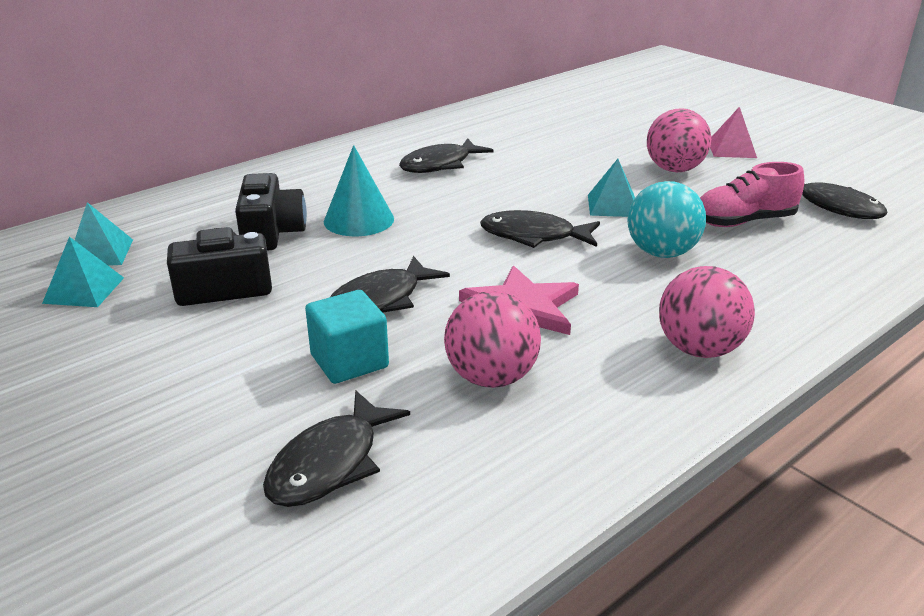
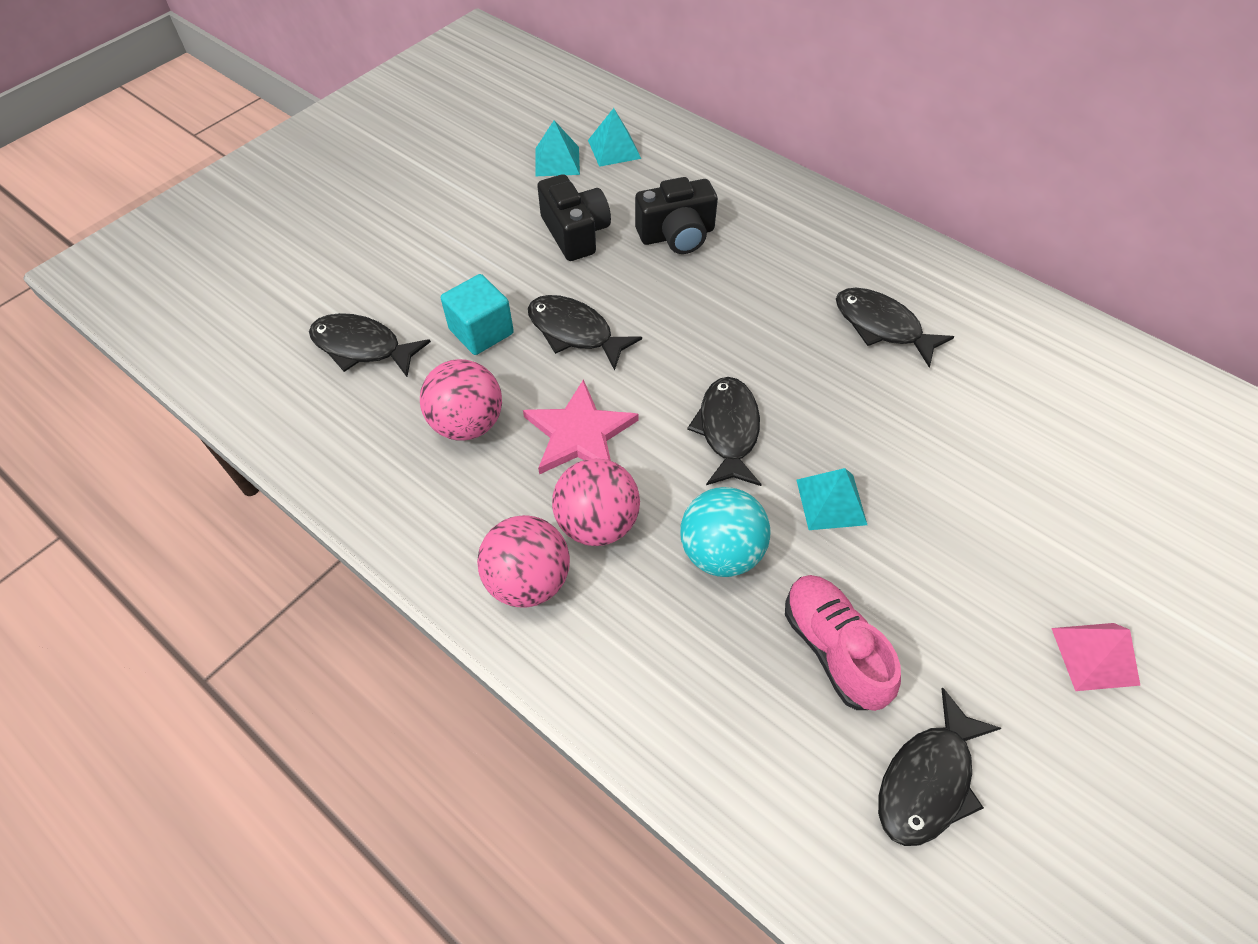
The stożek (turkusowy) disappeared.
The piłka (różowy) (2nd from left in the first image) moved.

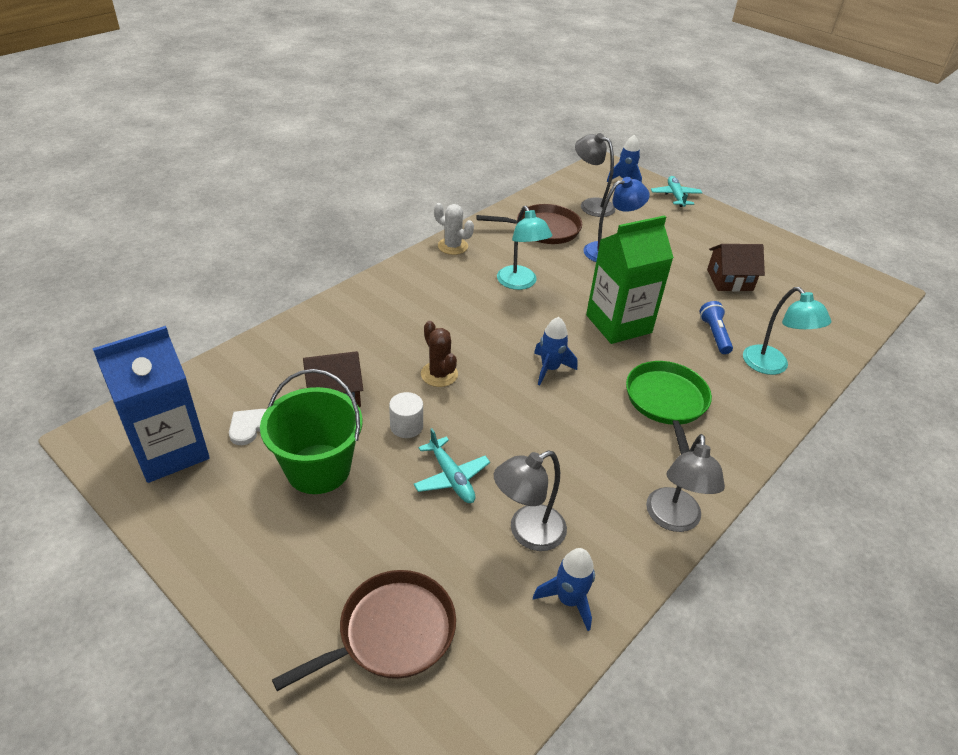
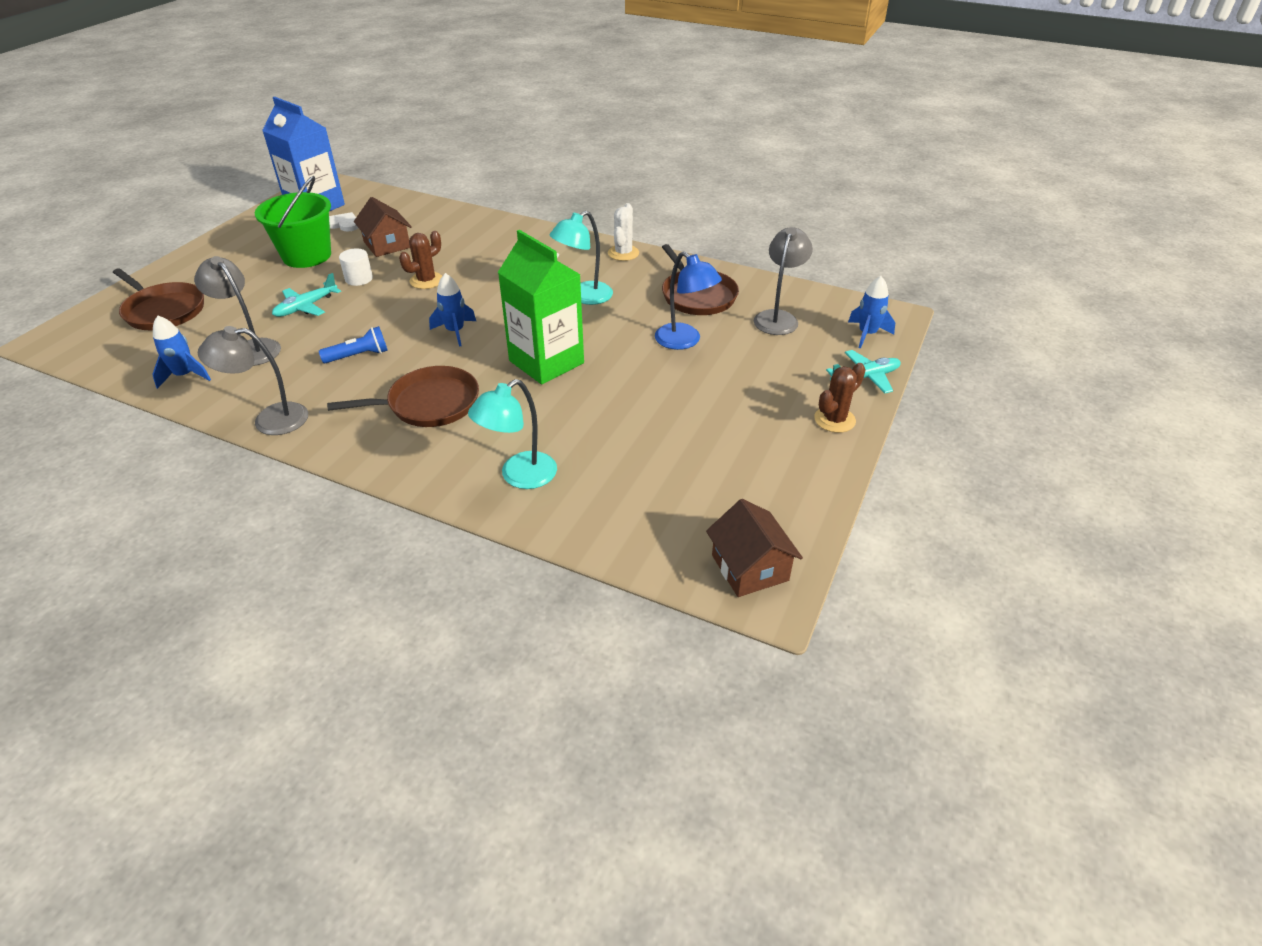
The patelnia (zielony) became the patelnia (brązowy) (2nd from left).
The latarka (niebieski) moved.
The domek (brązowy) (2nd from left) moved.
The kaktus (brązowy) (2nd from left) appeared.

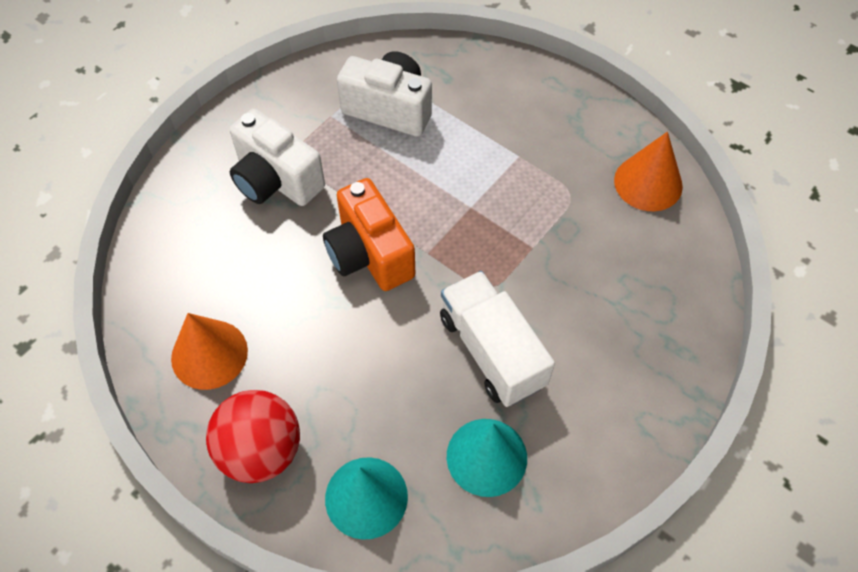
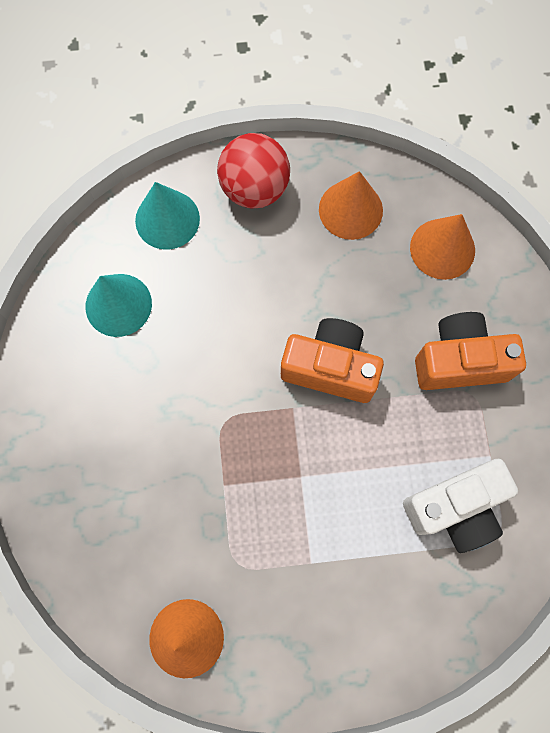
The aparat fotograficzny (biały) (1st from left) became the aparat fotograficzny (pomarańczowy) (2nd from left).
The ciężarówka (biały) disappeared.
The stożek (pomarańczowy) (3rd from left) appeared.

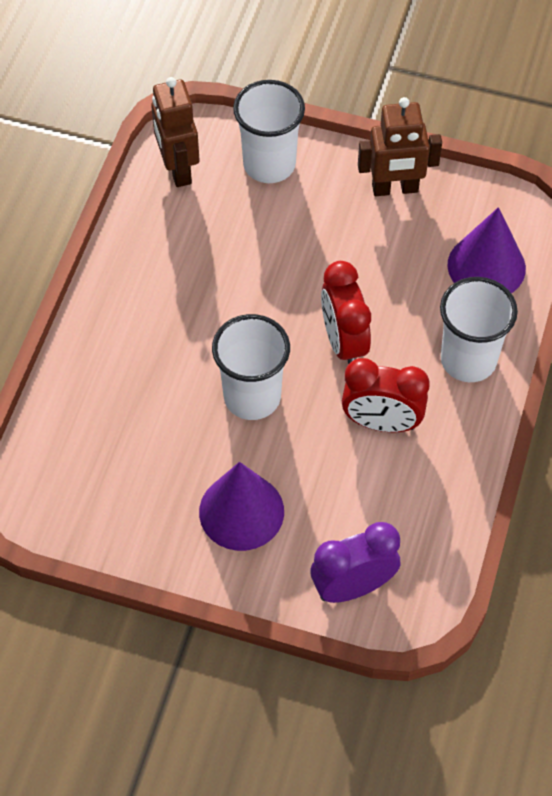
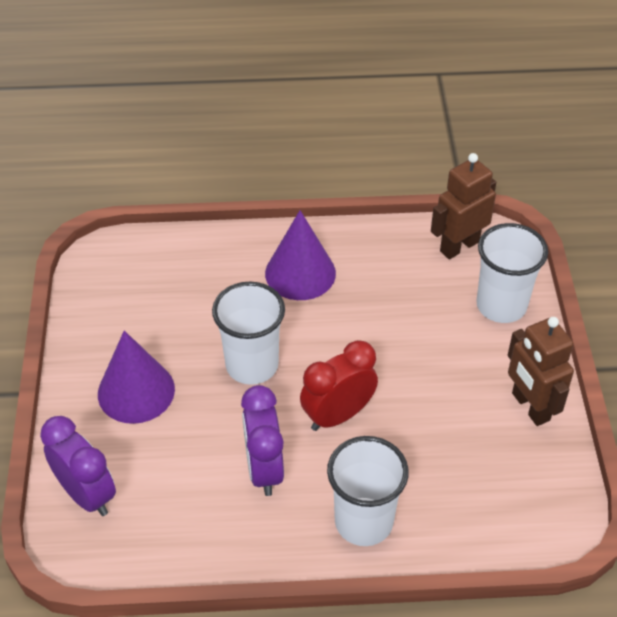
The budzik (czerwony) (2nd from left) became the budzik (fioletowy) (2nd from left).
The stożek (fioletowy) (2nd from left) moved.

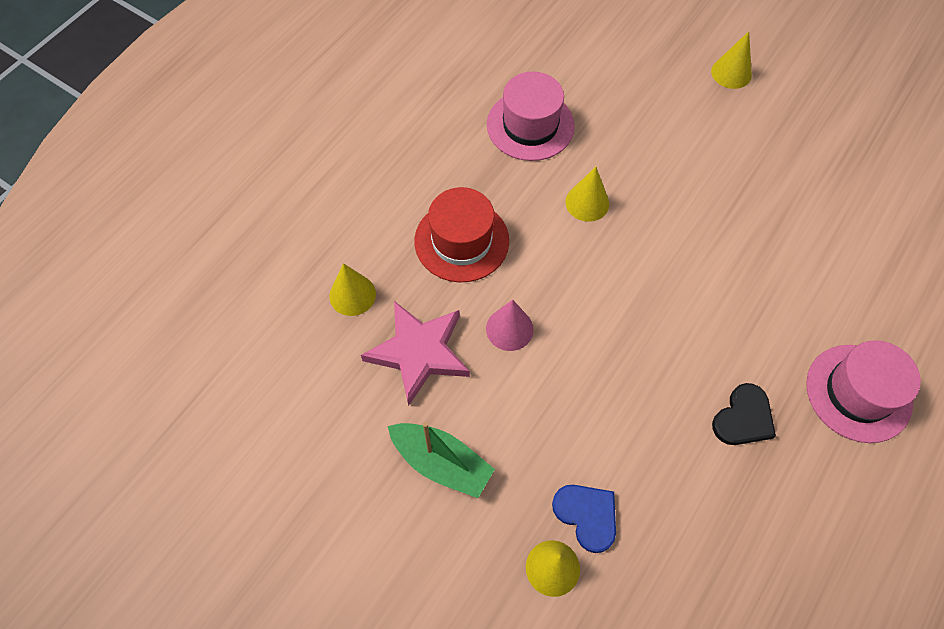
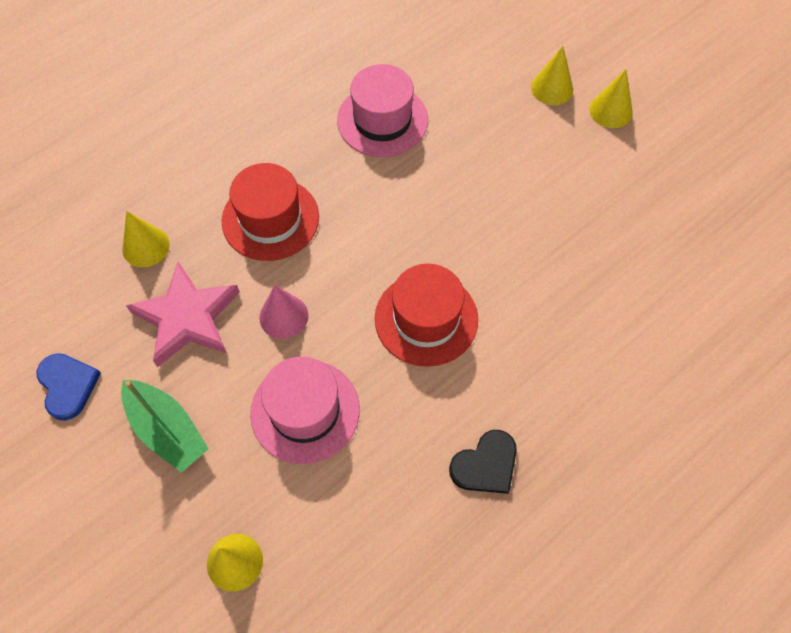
The serce (niebieski) moved.
The stożek (żółty) (3rd from left) moved.
The kapelusz (różowy) (2nd from left in the first image) moved.
The kapelusz (czerwony) (2nd from left) appeared.

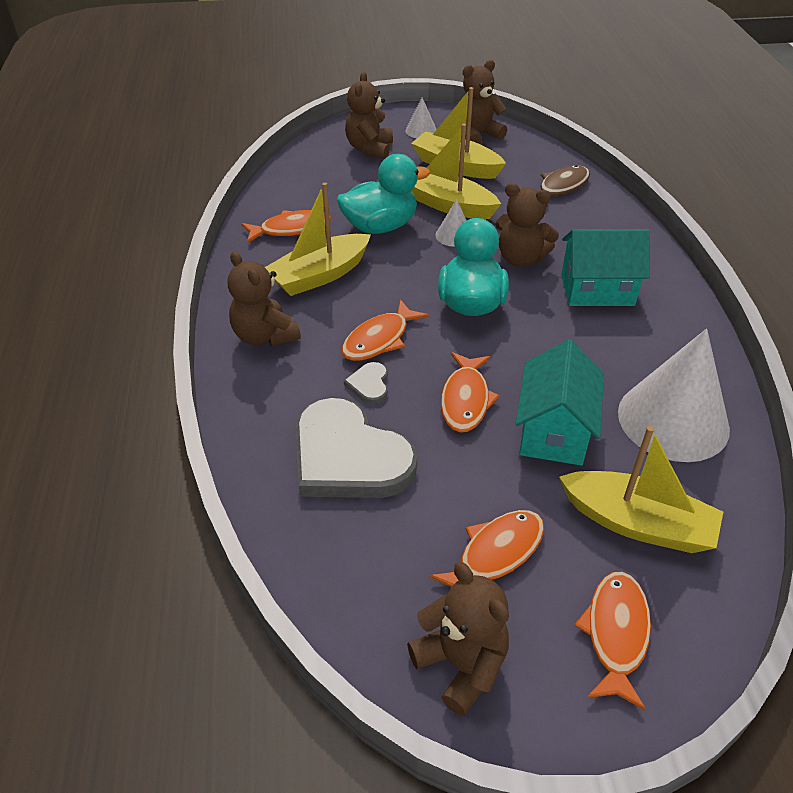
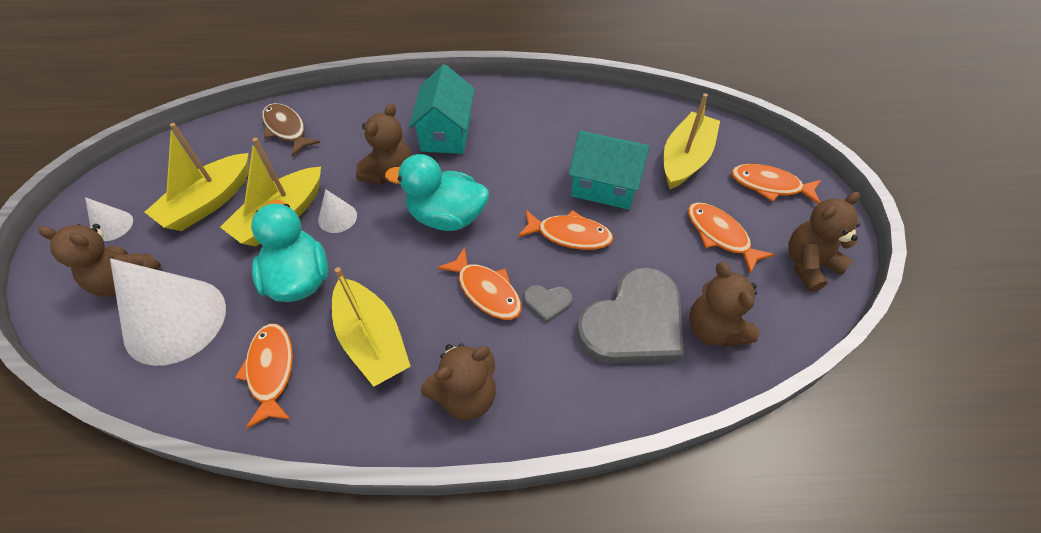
The miś (brązowy) (4th from left) moved.
The stożek (biały) (3rd from left in the first image) moved.

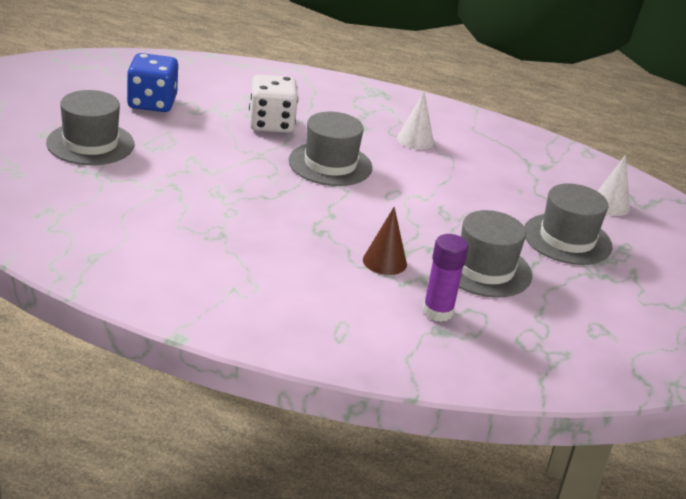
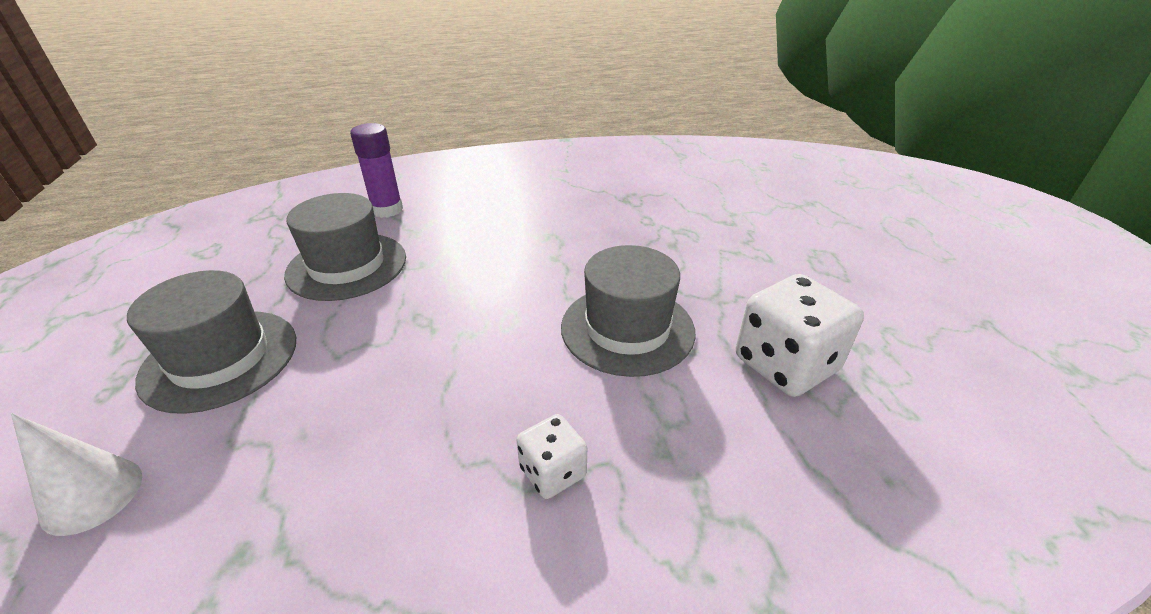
The kapelusz (szary) (1st from left) disappeared.
The kostka do gry (niebieski) disappeared.
The stożek (brązowy) disappeared.
The stożek (biały) (1st from left) was replaced by the kostka do gry (biały) (1st from left).

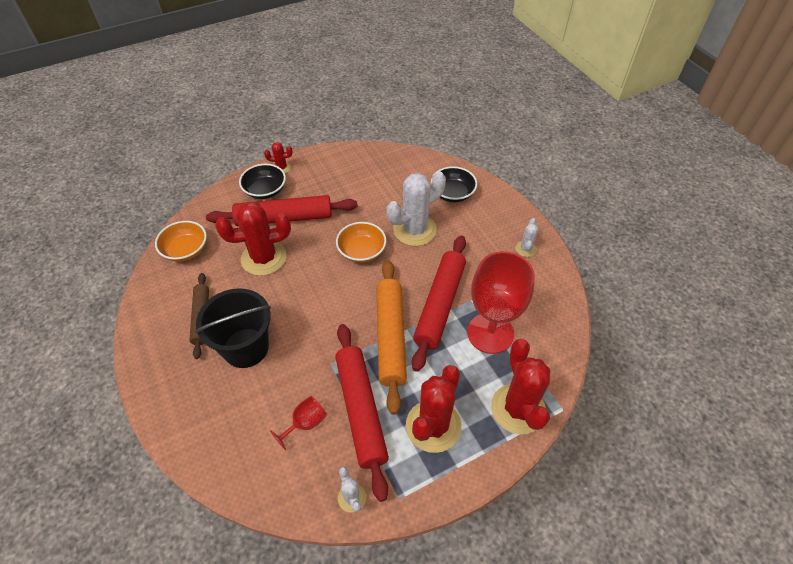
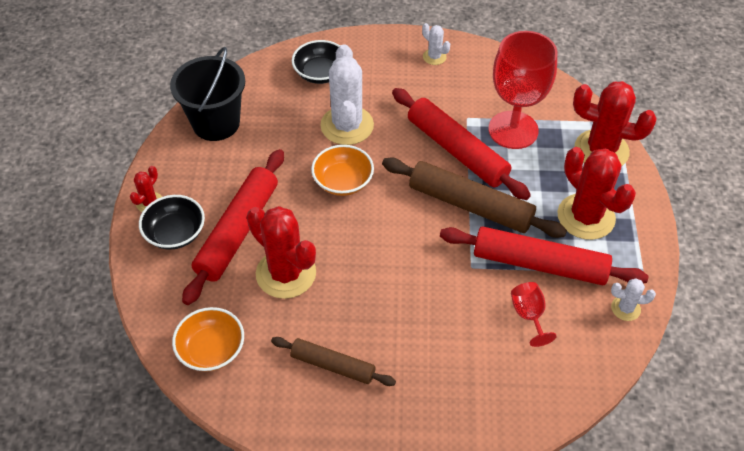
The wiadro (czarny) moved.
The kaktus (czerwony) (1st from left in the first image) turned 60 degrees counterclockwise.
The wałek do ciasta (pomarańczowy) became the wałek do ciasta (brązowy) (2nd from left).

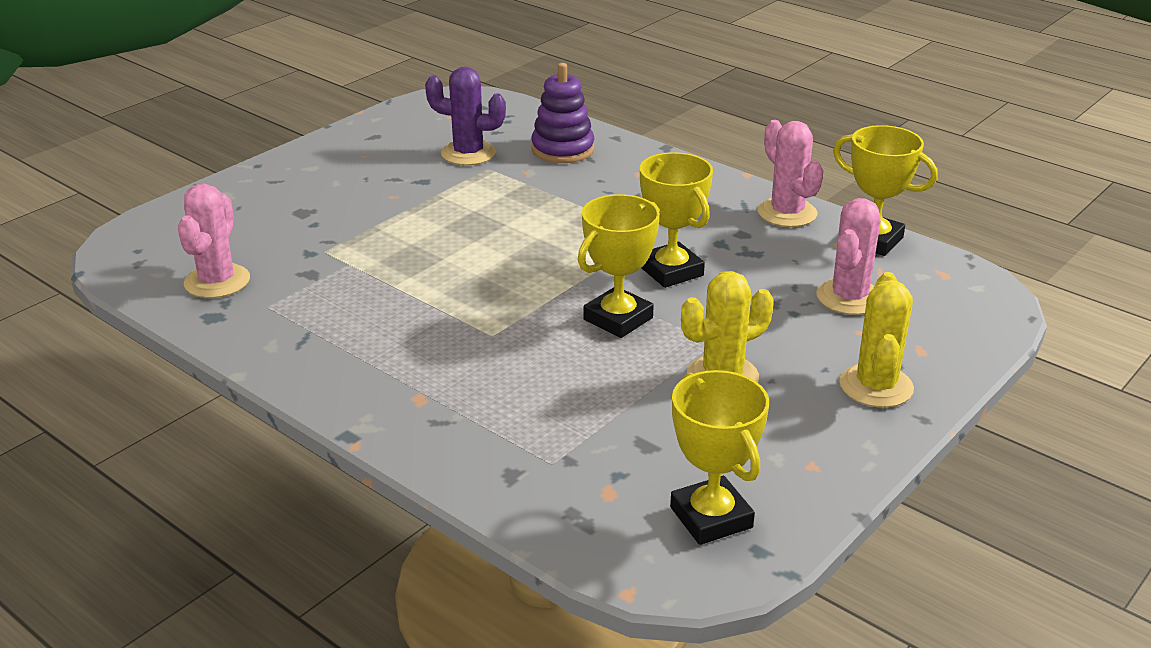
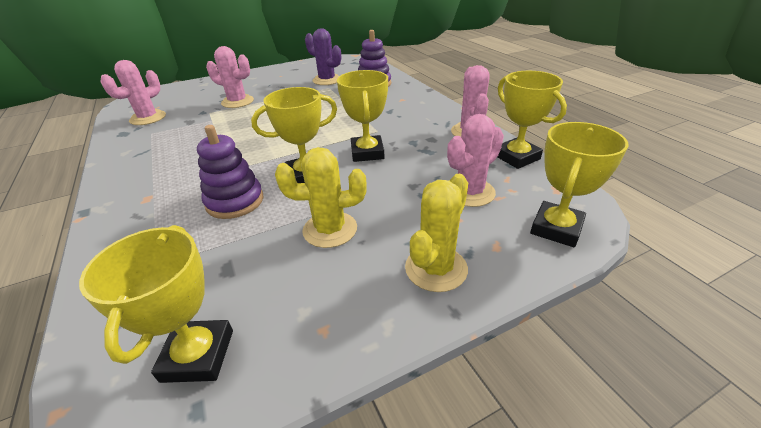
The zabawka nakładanka (fioletowy) (1st from left) appeared.
The kaktus (różowy) (2nd from left) appeared.
The puchar (żółty) (5th from left) appeared.

